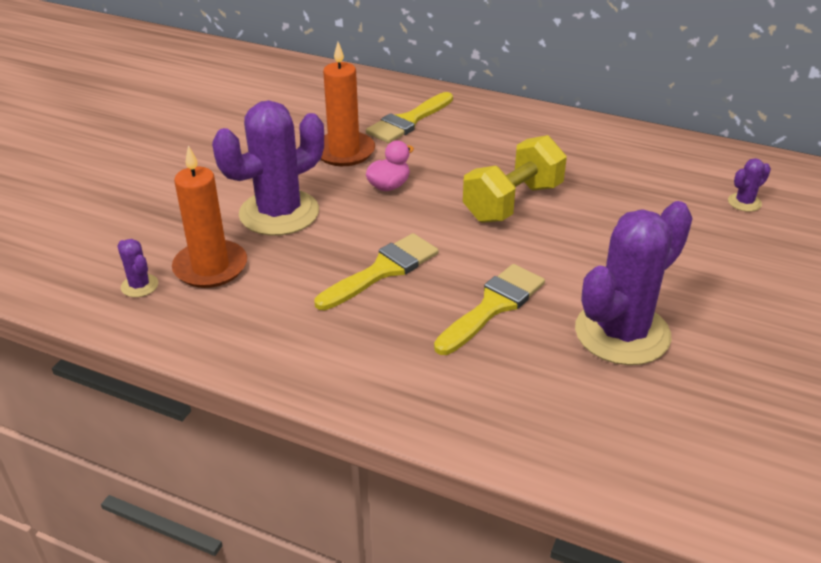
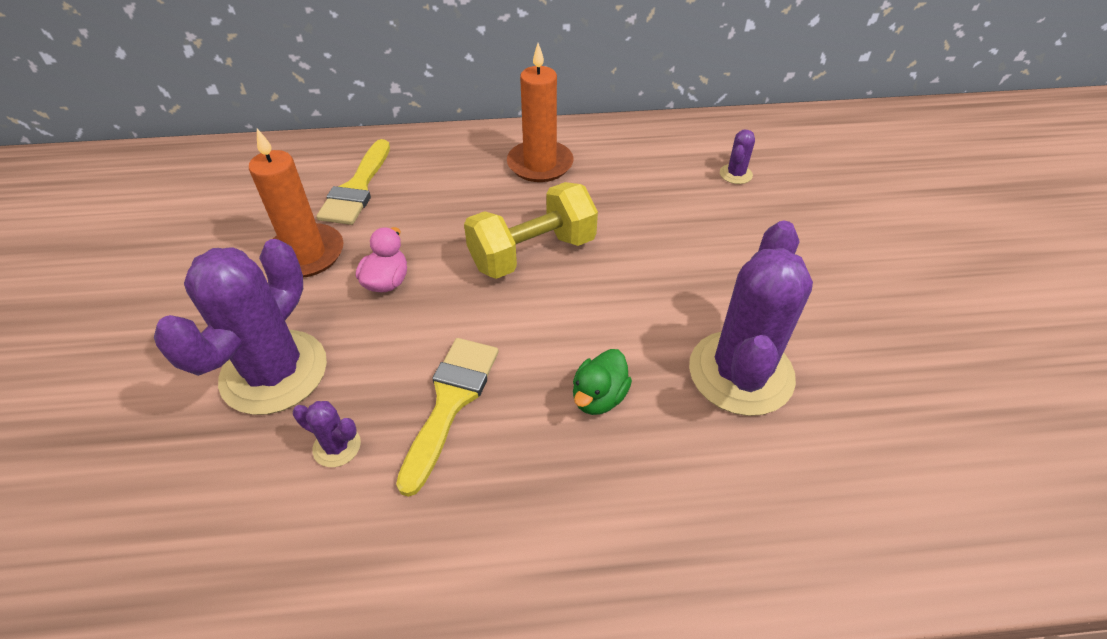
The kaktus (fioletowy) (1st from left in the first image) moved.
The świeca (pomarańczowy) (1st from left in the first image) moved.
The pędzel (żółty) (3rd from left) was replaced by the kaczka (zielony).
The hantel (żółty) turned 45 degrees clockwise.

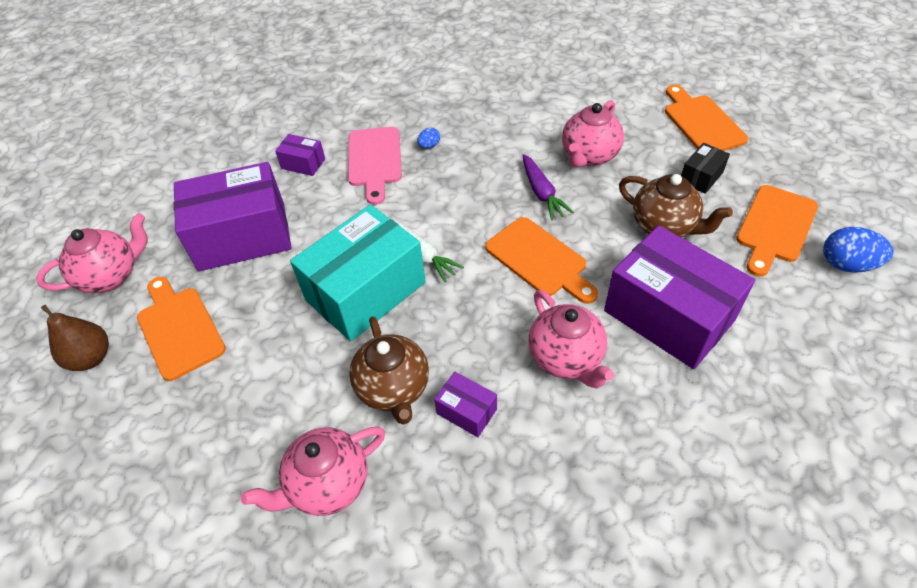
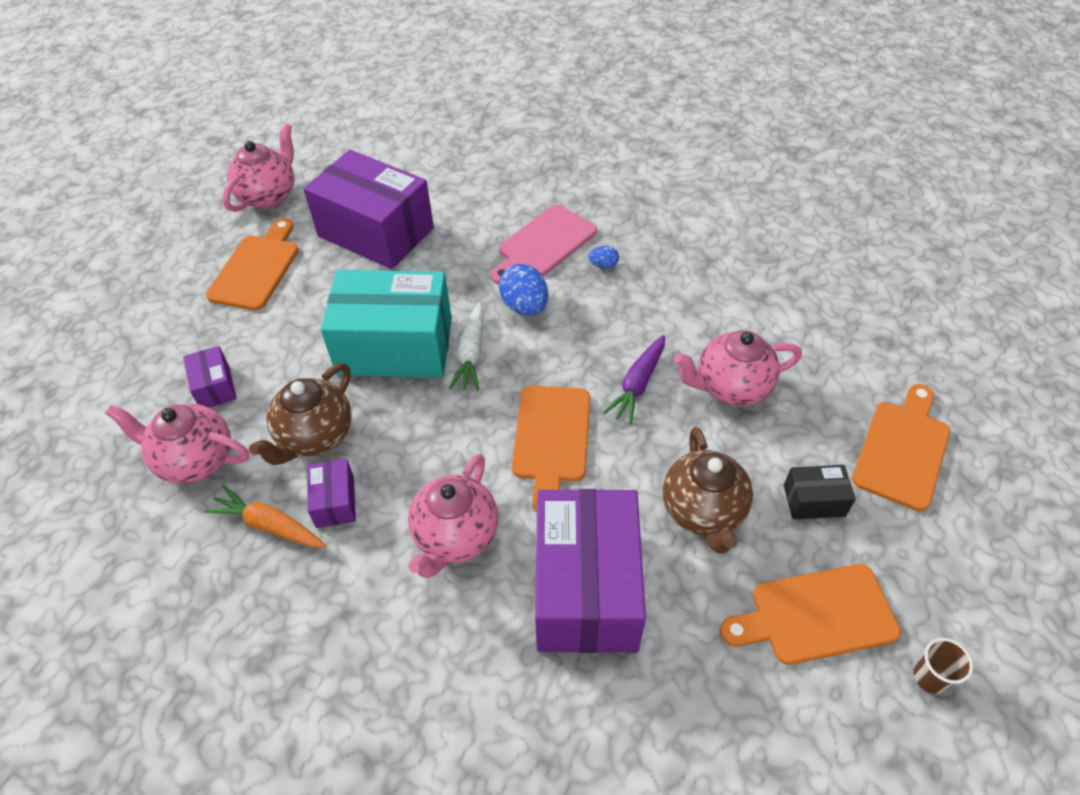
The imbryk (różowy) (1st from left in the first image) turned 75 degrees counterclockwise.
The gruszka (brązowy) disappeared.
The pudełko (fioletowy) (2nd from left in the first image) moved.
The jajko (niebieski) (2nd from left in the first image) moved.
The marchewka (pomarańczowy) appeared.
The szklanka (brązowy) appeared.

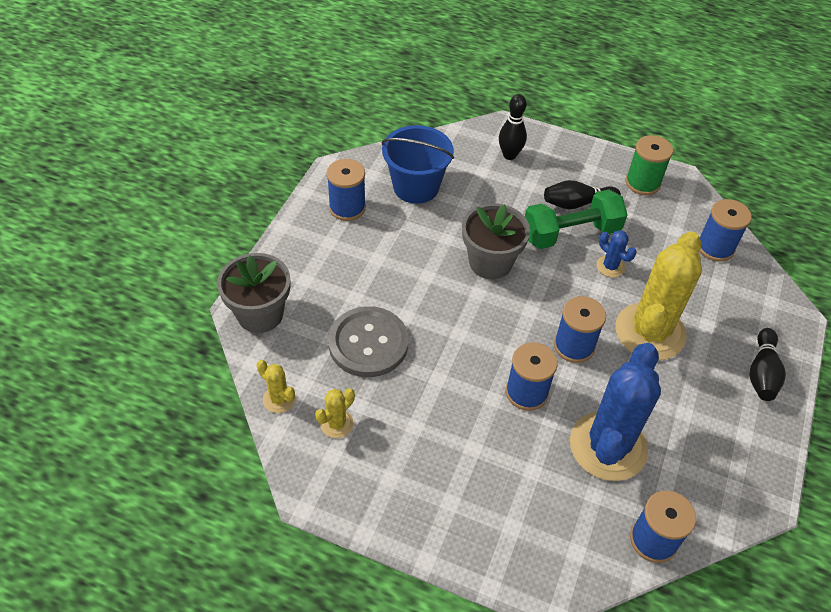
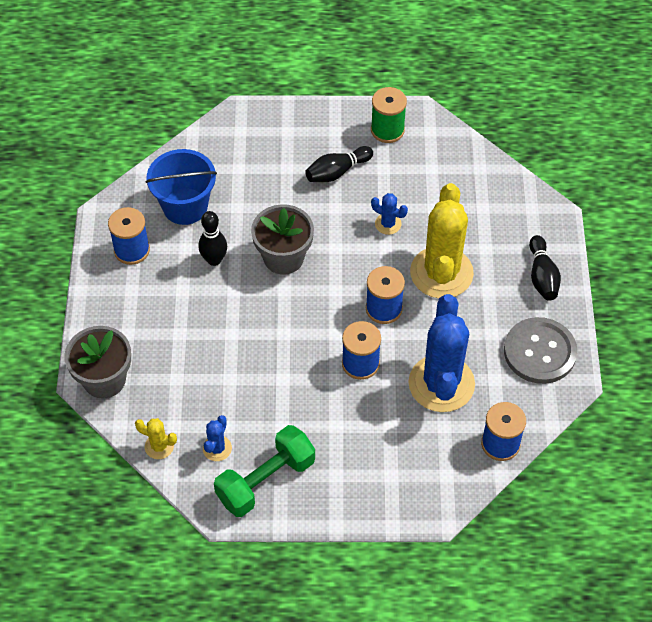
The kaktus (żółty) (2nd from left) became the kaktus (niebieski) (1st from left).
The guzik (szary) moved.
The kręgiel (czarny) (1st from left) moved.
The hantel (zielony) moved.
The szpulka (niebieski) (5th from left) disappeared.

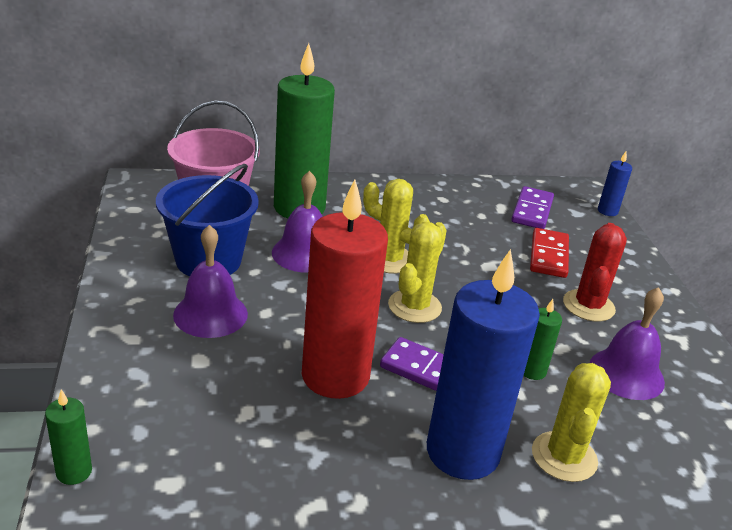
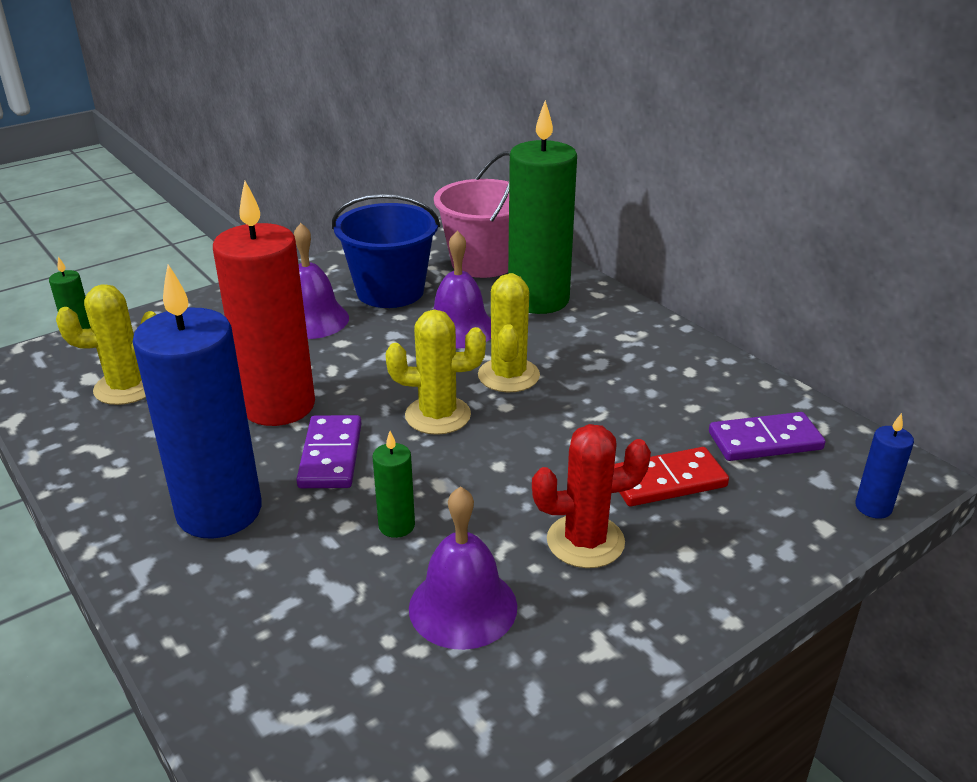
The kaktus (żółty) (3rd from left in the first image) moved.

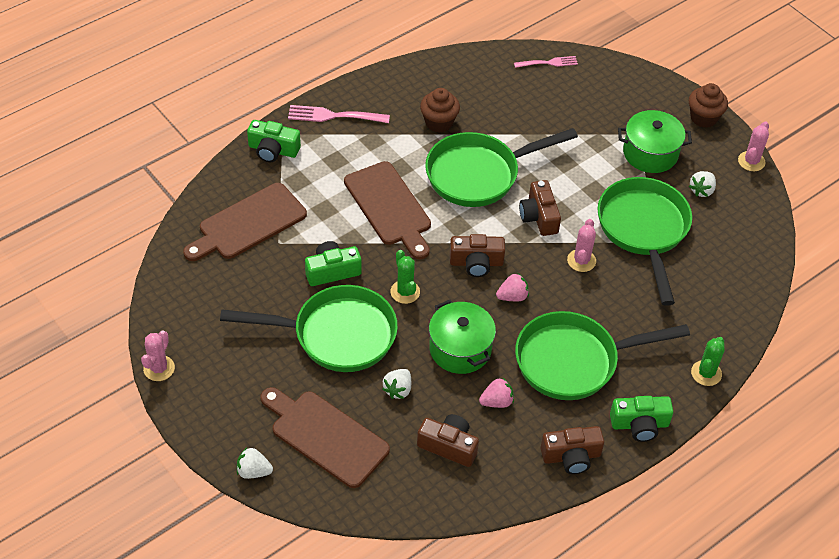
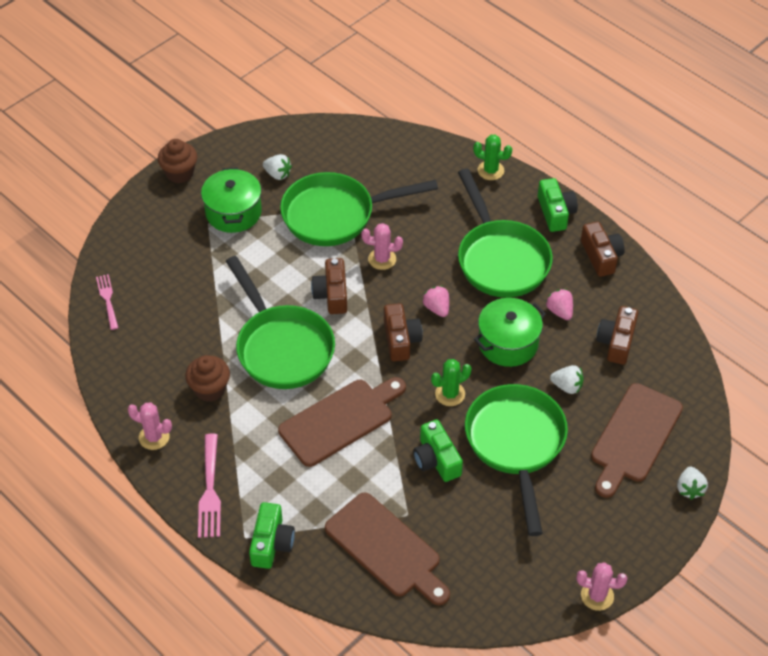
The aparat fotograficzny (brązowy) (3rd from left in the first image) turned 105 degrees clockwise.
The kaktus (różowy) (3rd from left in the first image) moved.

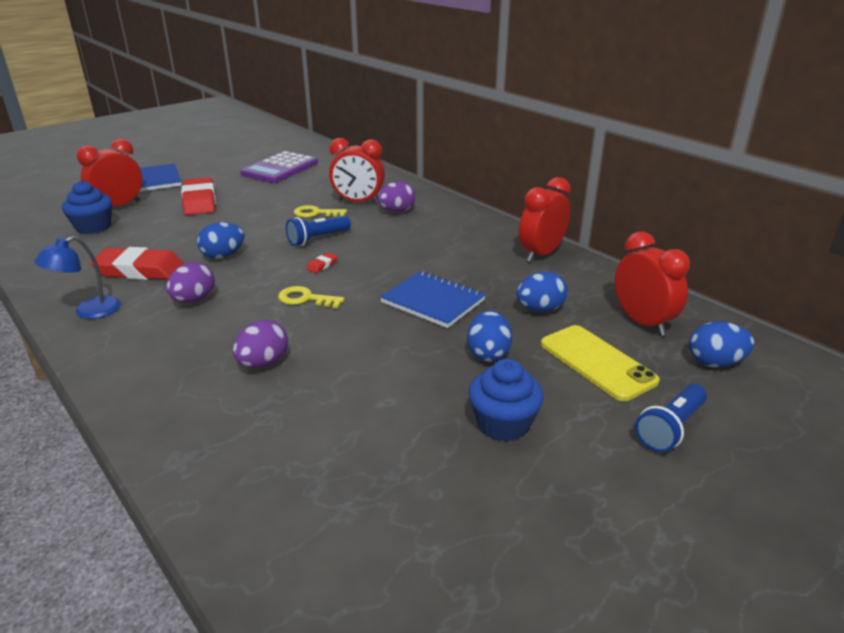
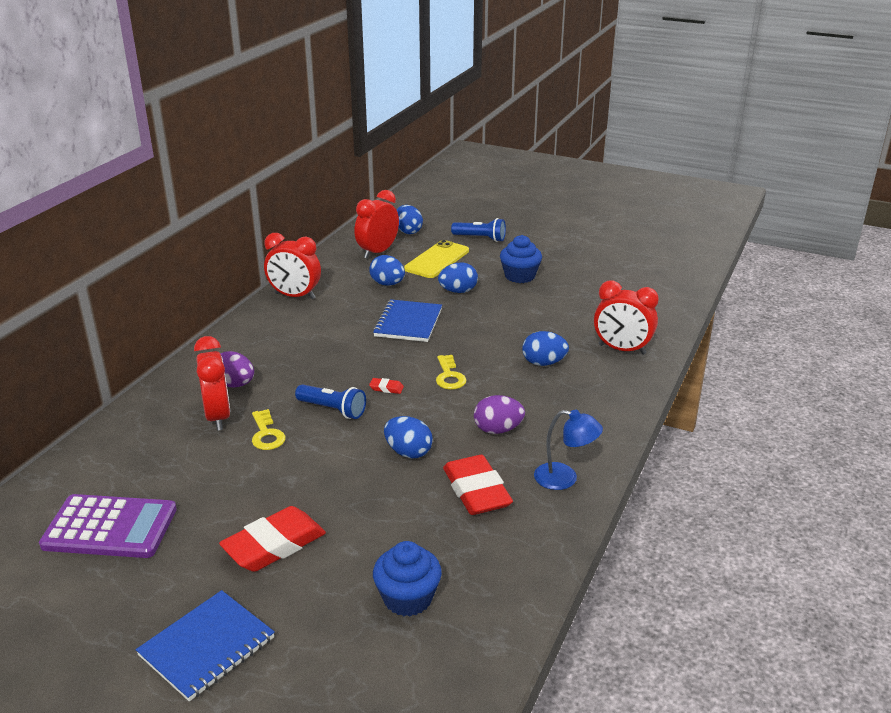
The budzik (czerwony) (1st from left in the first image) moved.
The jajko (fioletowy) (2nd from left) became the jajko (niebieski) (5th from left).

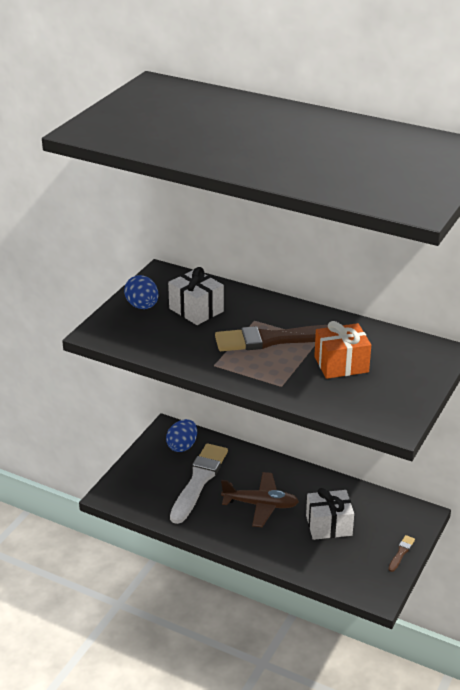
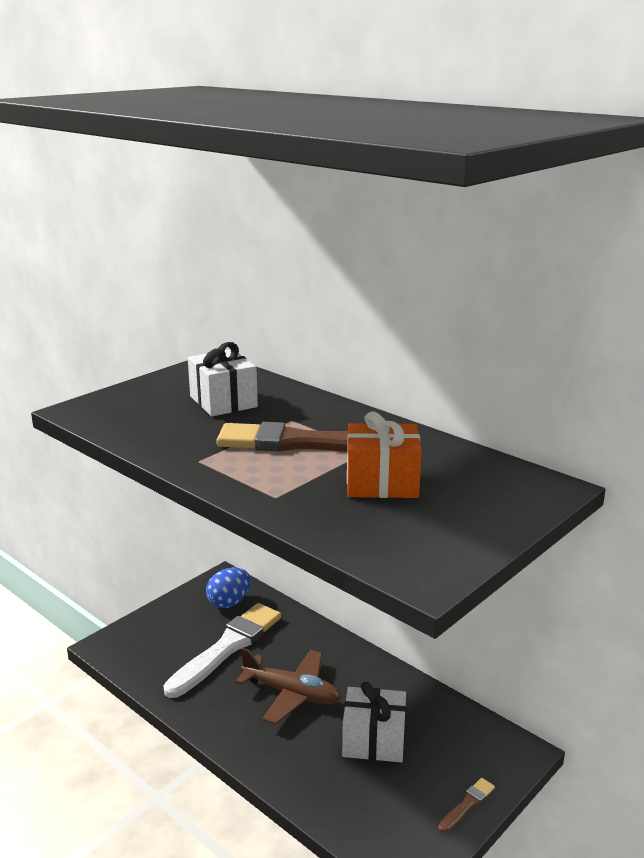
The jajko (niebieski) (1st from left) disappeared.

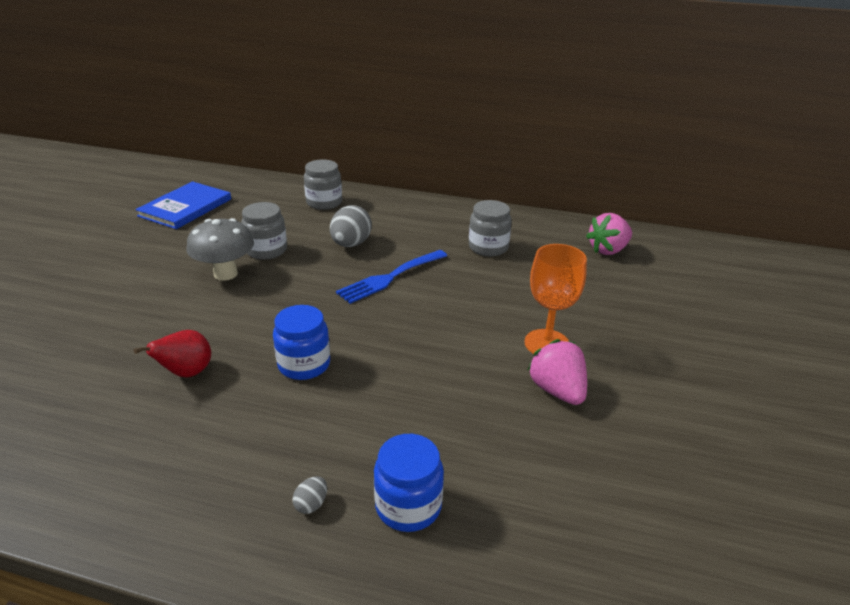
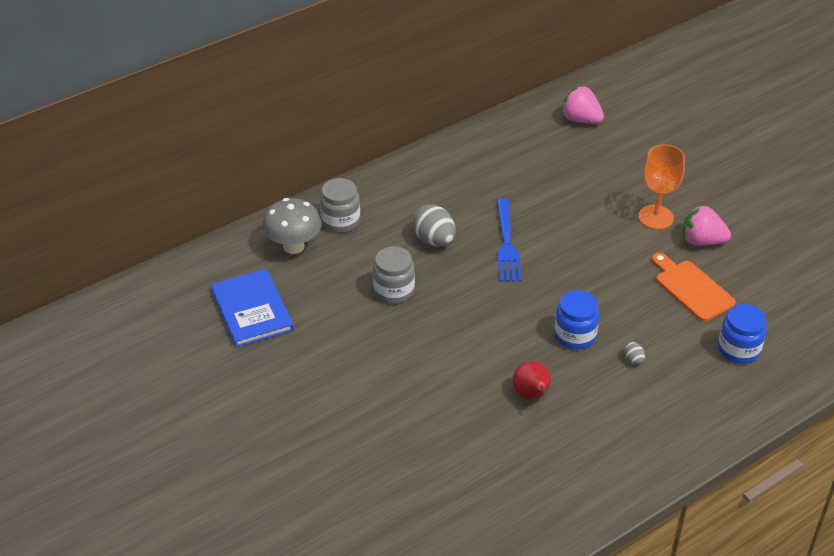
The grzyb (szary) moved.
The jajko (szary) (1st from left in the first image) moved.
The słoik (szary) (3rd from left) disappeared.
The truskawka (różowy) (2nd from left in the first image) turned 120 degrees clockwise.
The deska do krojenia (pomarańczowy) appeared.

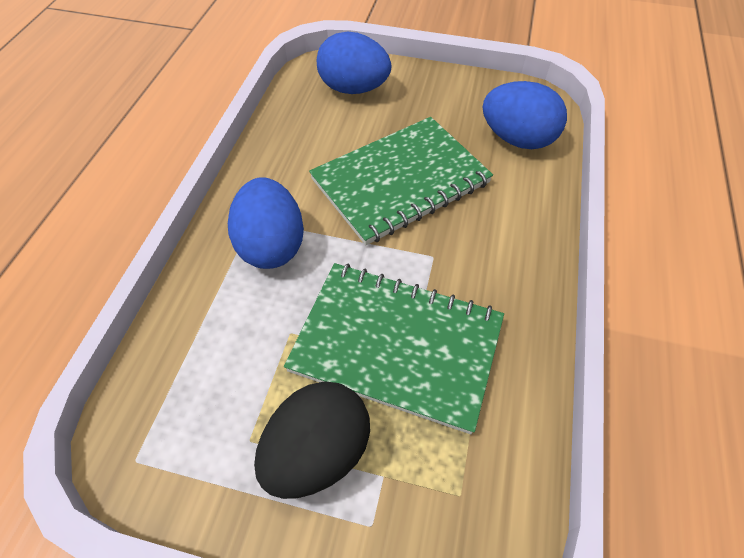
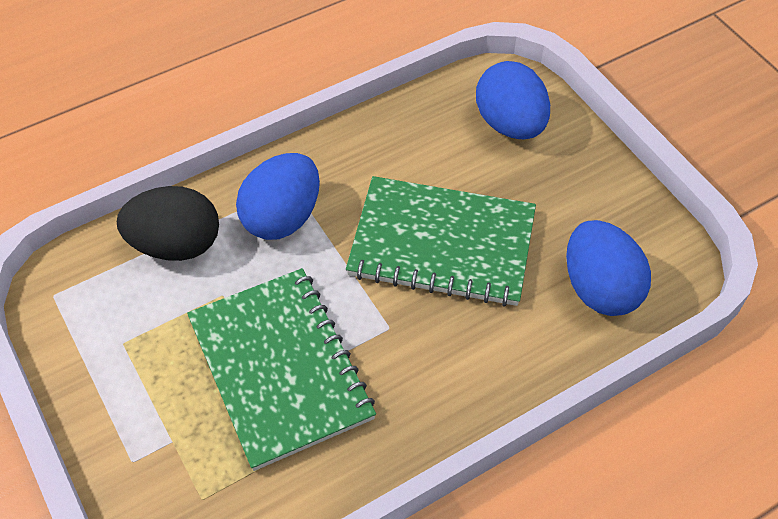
The jajko (czarny) moved.

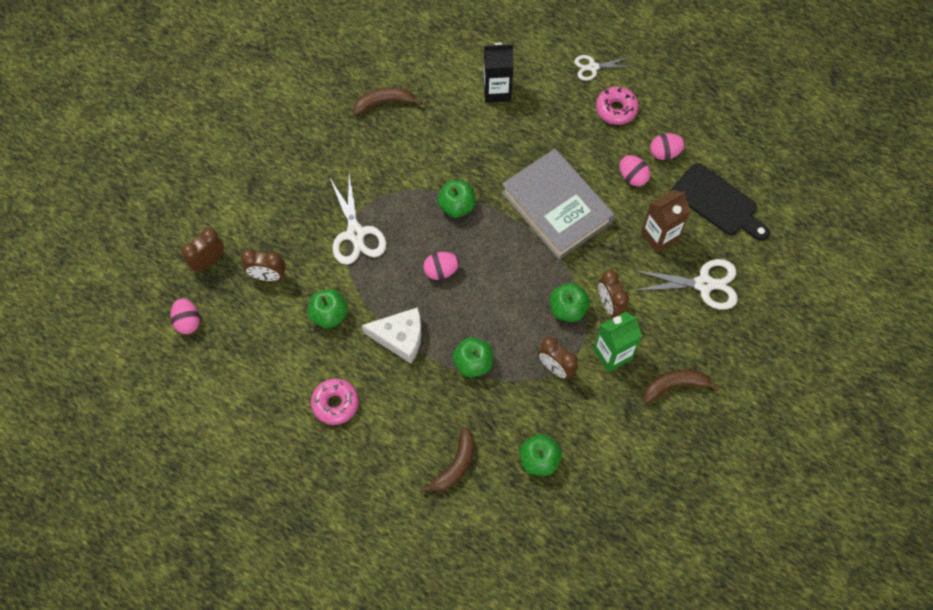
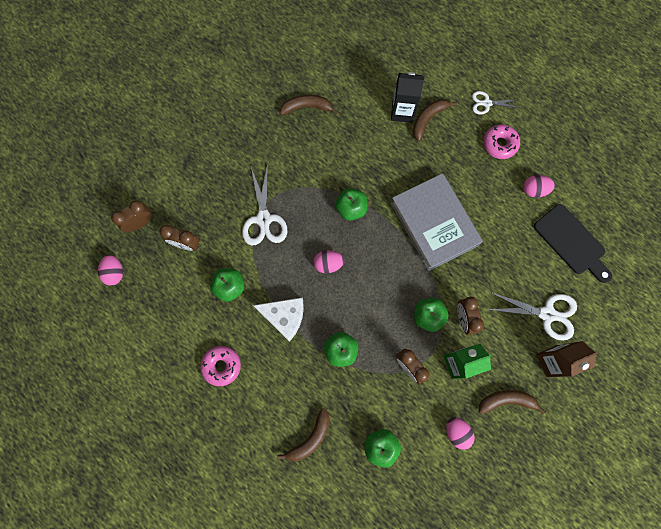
The jajko (różowy) (3rd from left) moved.
The karton mleka (brązowy) moved.
The banan (brązowy) (3rd from left) appeared.

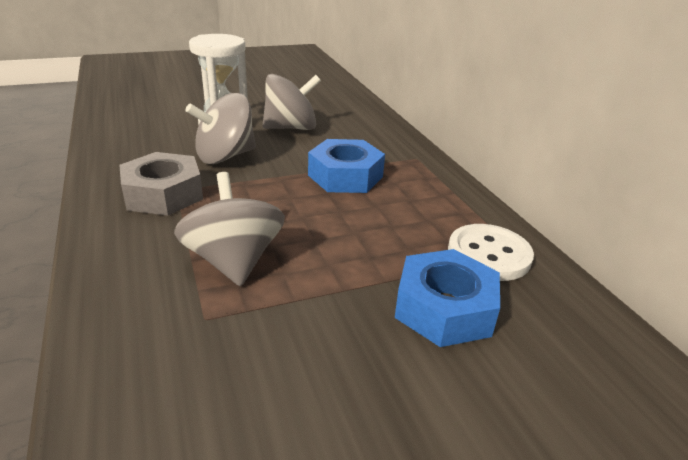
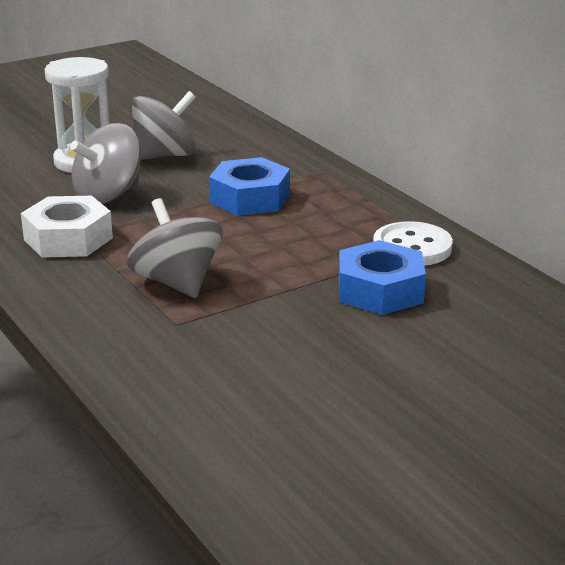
The nakrętka (szary) became the nakrętka (biały).

